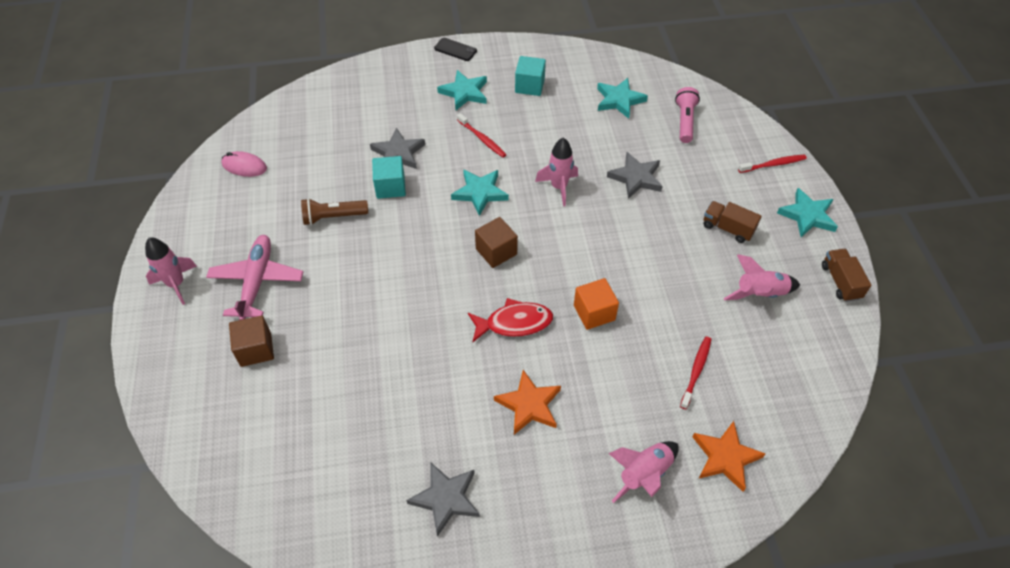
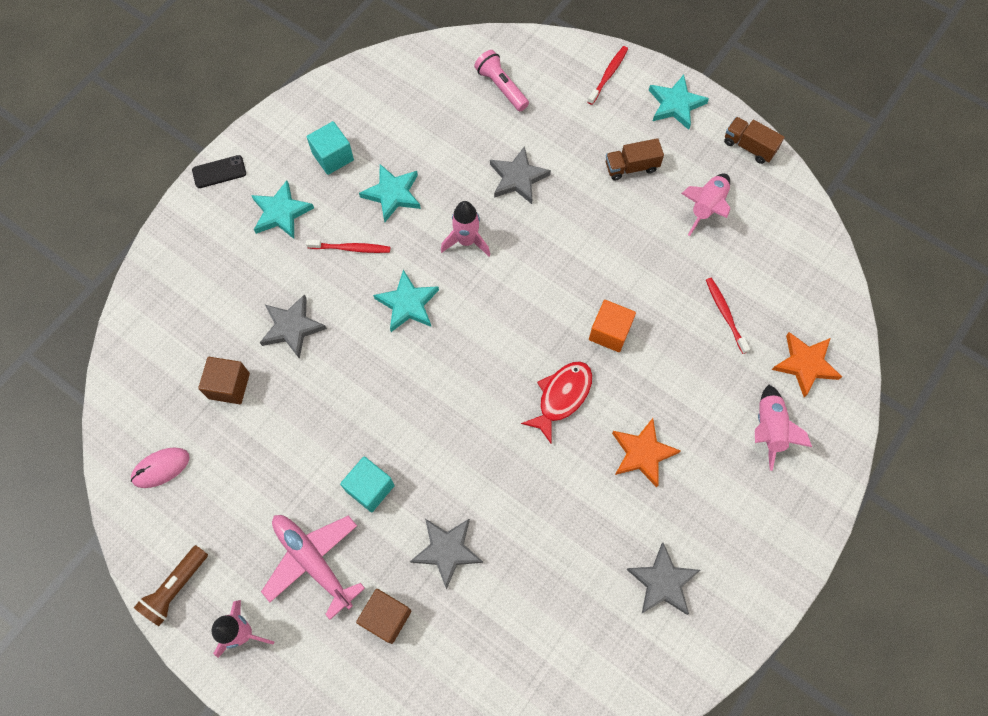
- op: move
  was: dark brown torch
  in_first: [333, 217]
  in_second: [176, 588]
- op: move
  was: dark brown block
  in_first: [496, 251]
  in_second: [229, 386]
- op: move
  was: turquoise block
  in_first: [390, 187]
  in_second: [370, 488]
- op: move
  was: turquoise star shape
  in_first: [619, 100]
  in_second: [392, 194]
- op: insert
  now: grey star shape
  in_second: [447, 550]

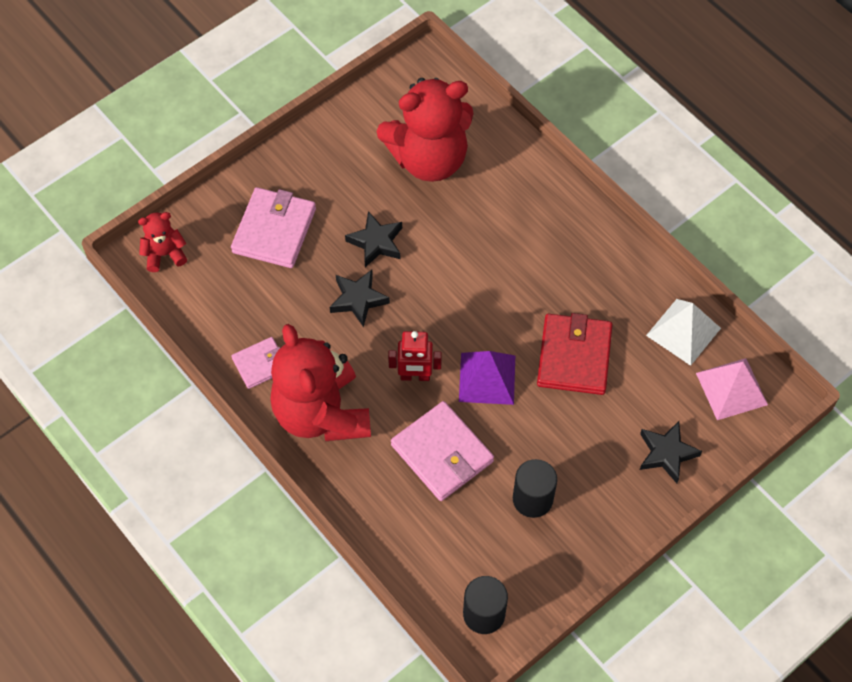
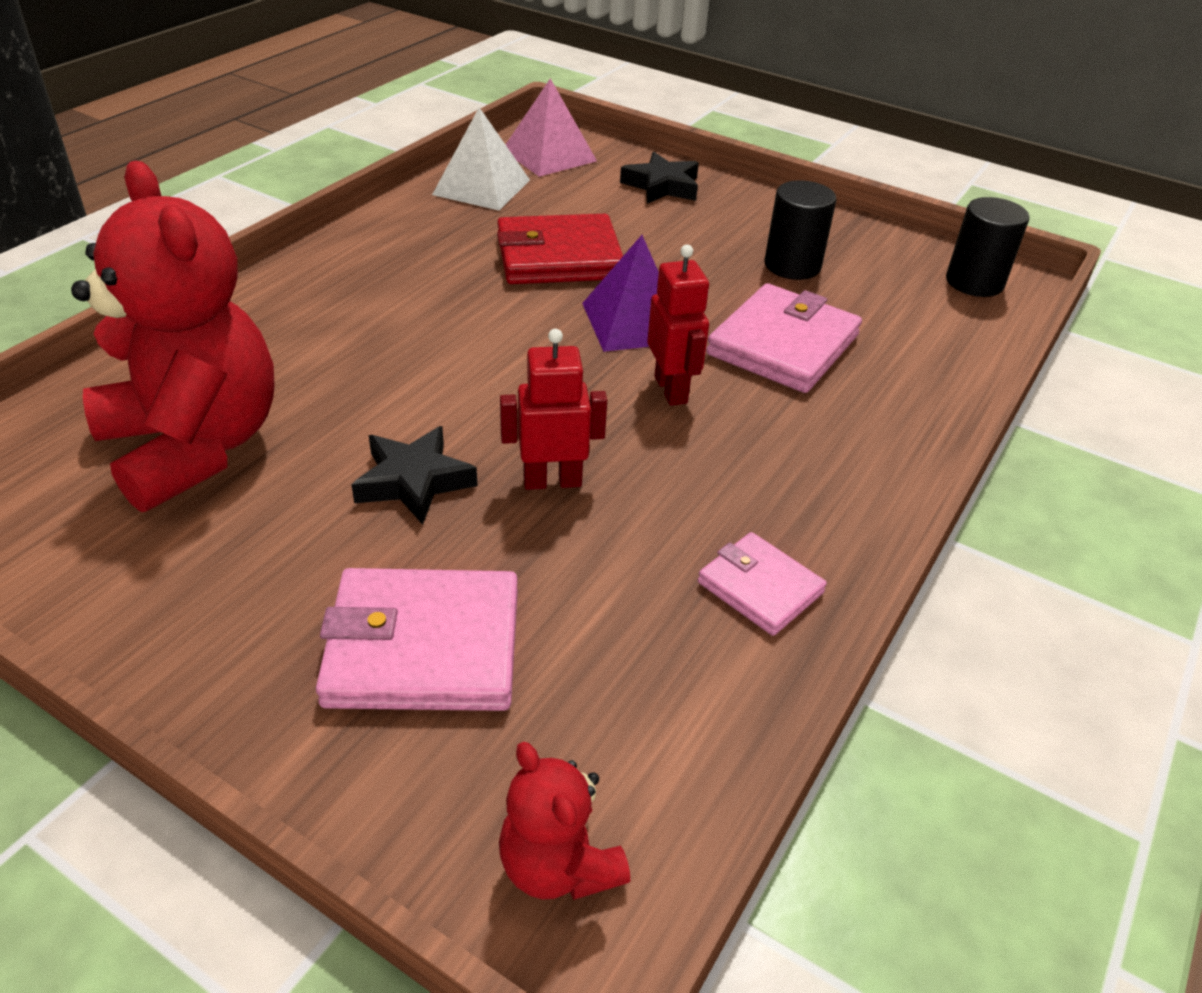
- op: replace
  was: black star shape
  now: scarlet robot
  in_first: [358, 299]
  in_second: [552, 481]
- op: delete
  was: scarlet teddy
  in_first: [321, 413]

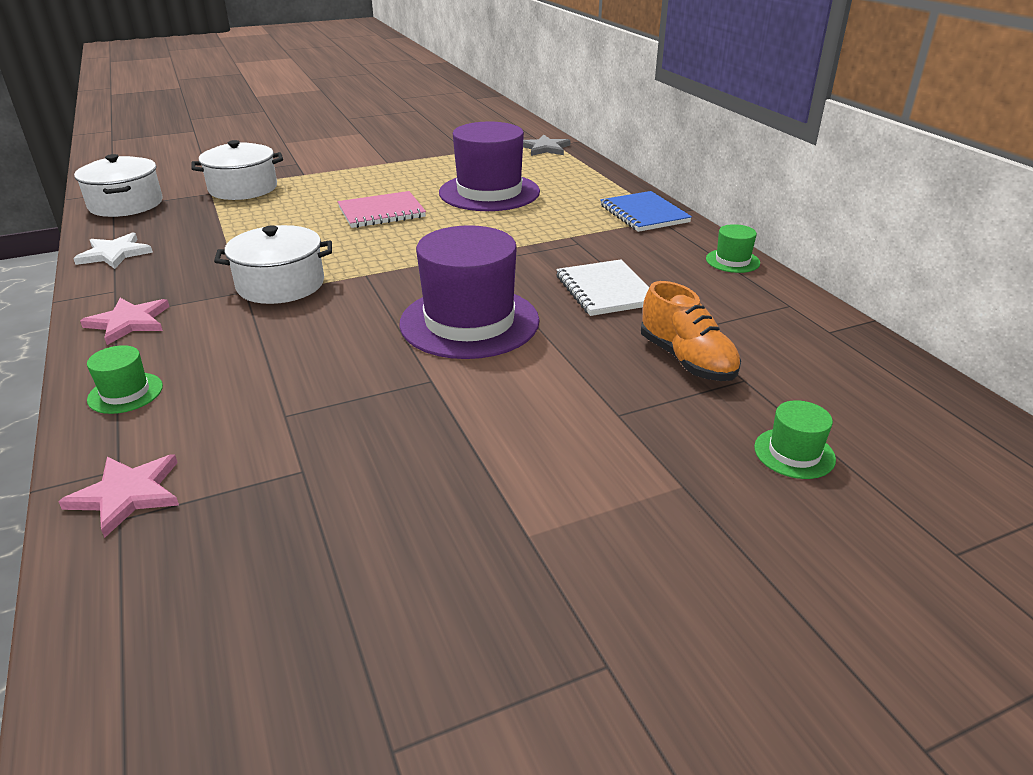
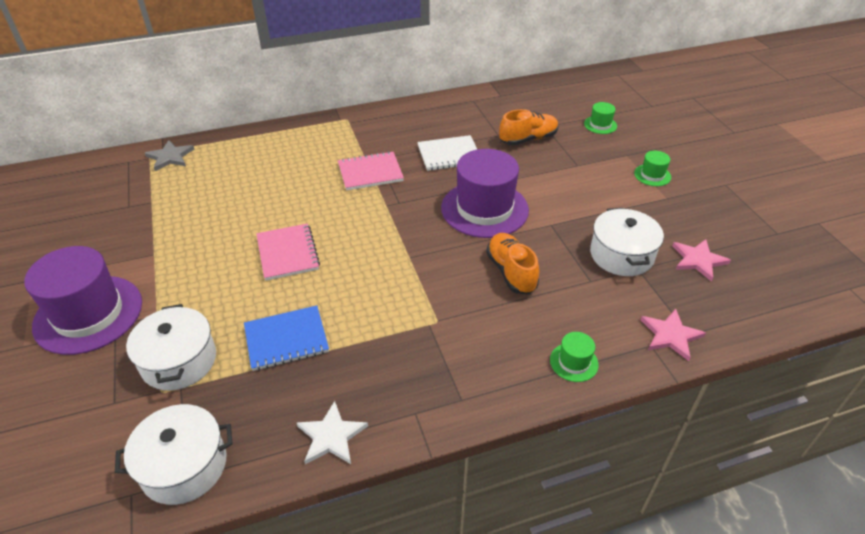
- op: move
  was: violet hat
  in_first: [489, 192]
  in_second: [88, 314]
- op: move
  was: cobalt notebook
  in_first: [644, 214]
  in_second: [286, 339]
- op: insert
  now: rose-pink notebook
  in_second: [370, 173]
- op: insert
  now: bright orange shoe
  in_second: [511, 272]
- op: move
  was: snow-white pot
  in_first: [281, 284]
  in_second: [621, 255]
- op: move
  was: green hat
  in_first: [732, 261]
  in_second: [652, 175]
- op: move
  was: rose-pink star shape
  in_first: [129, 322]
  in_second: [698, 260]

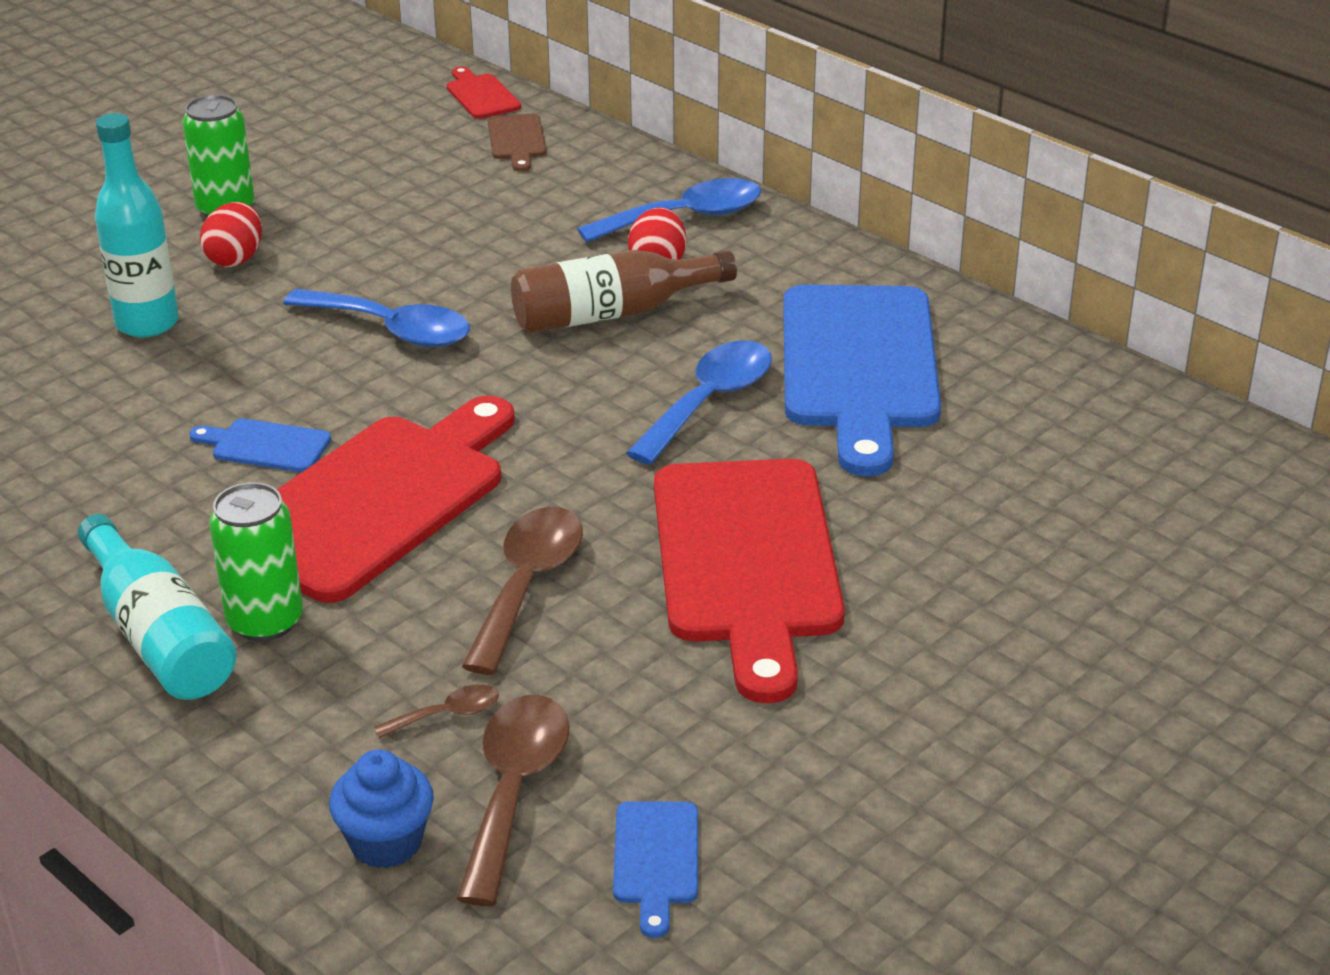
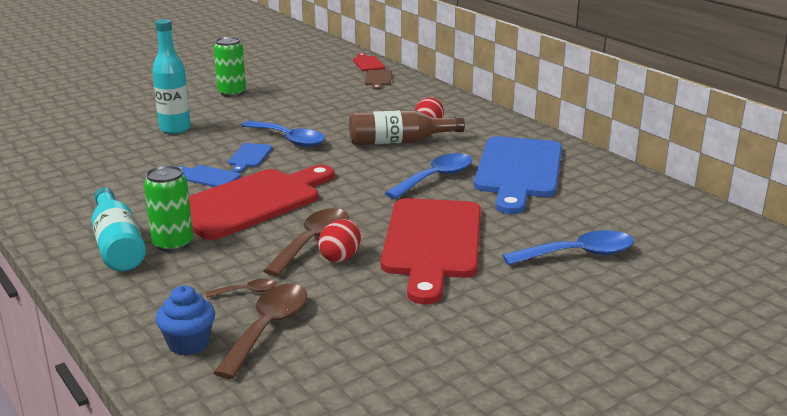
- op: move
  was: cobalt bread board
  in_first: [656, 859]
  in_second: [249, 157]
- op: move
  was: scarlet egg shape
  in_first: [235, 259]
  in_second: [340, 257]
- op: move
  was: cobalt tablespoon
  in_first: [685, 217]
  in_second: [578, 254]

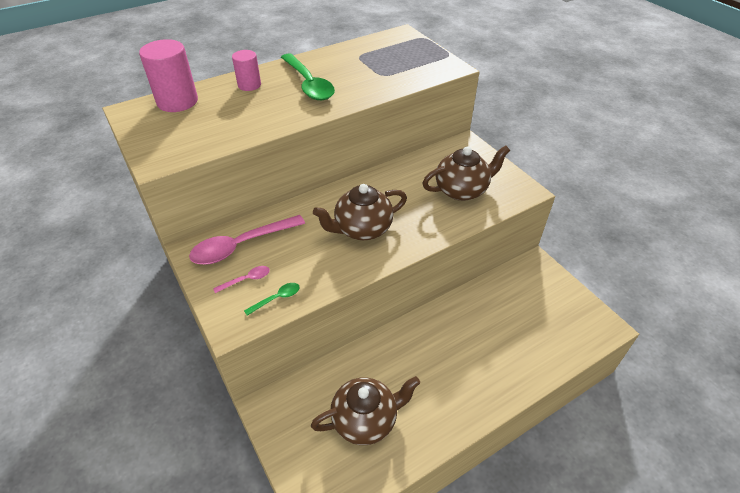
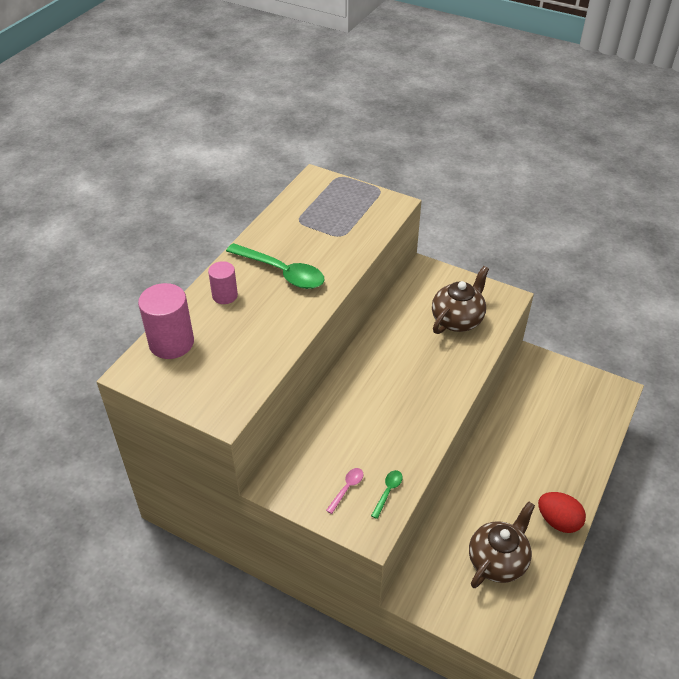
- op: insert
  now: scarlet egg shape
  in_second: [558, 521]
- op: delete
  was: rose-pink tablespoon
  in_first: [241, 245]
- op: delete
  was: dark brown china teapot
  in_first: [362, 229]

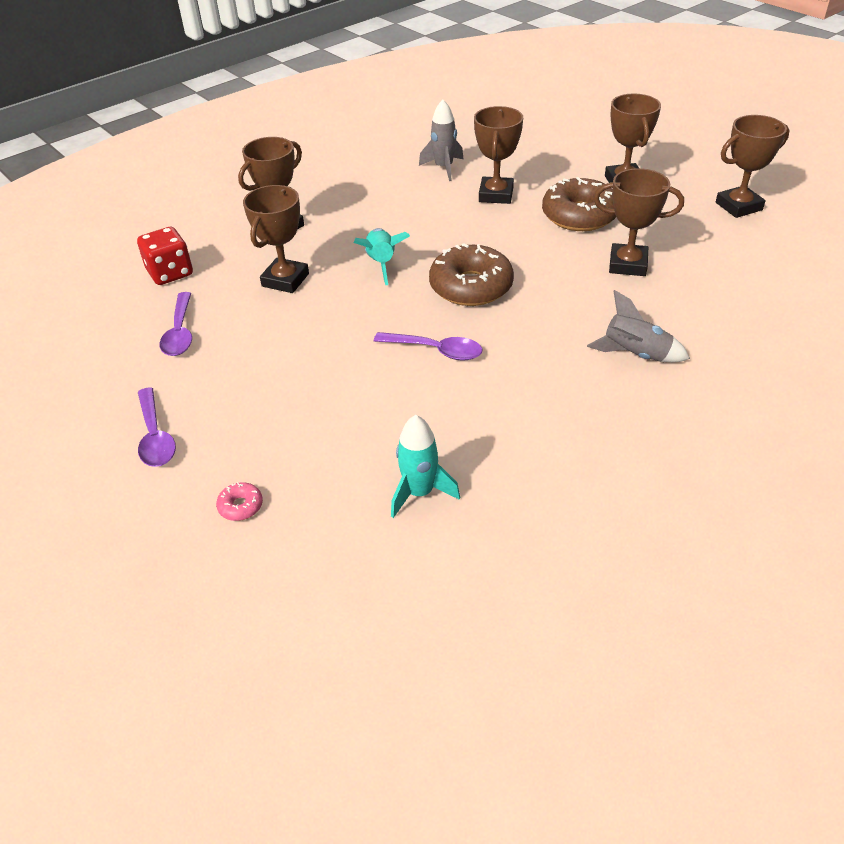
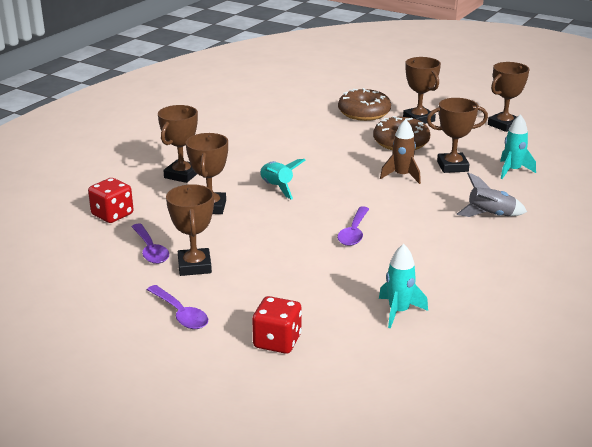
- op: move
  was: dark brown award cup
  in_first: [496, 195]
  in_second: [194, 266]
- op: replace
  was: rose-pink glazed donut
  now: scarlet die
  in_first: [240, 506]
  in_second: [277, 341]
- op: rotate
  was: violet tablespoon
  in_first: [436, 350]
  in_second: [354, 232]
  clockwise: 105
- op: move
  was: dark brown glazed donut
  in_first: [471, 286]
  in_second: [364, 113]
- op: insert
  now: dark brown toy rocket
  in_second: [401, 176]
- op: insert
  now: turquoise toy rocket
  in_second: [512, 171]
- op: delete
  was: grey toy rocket
  in_first: [444, 168]

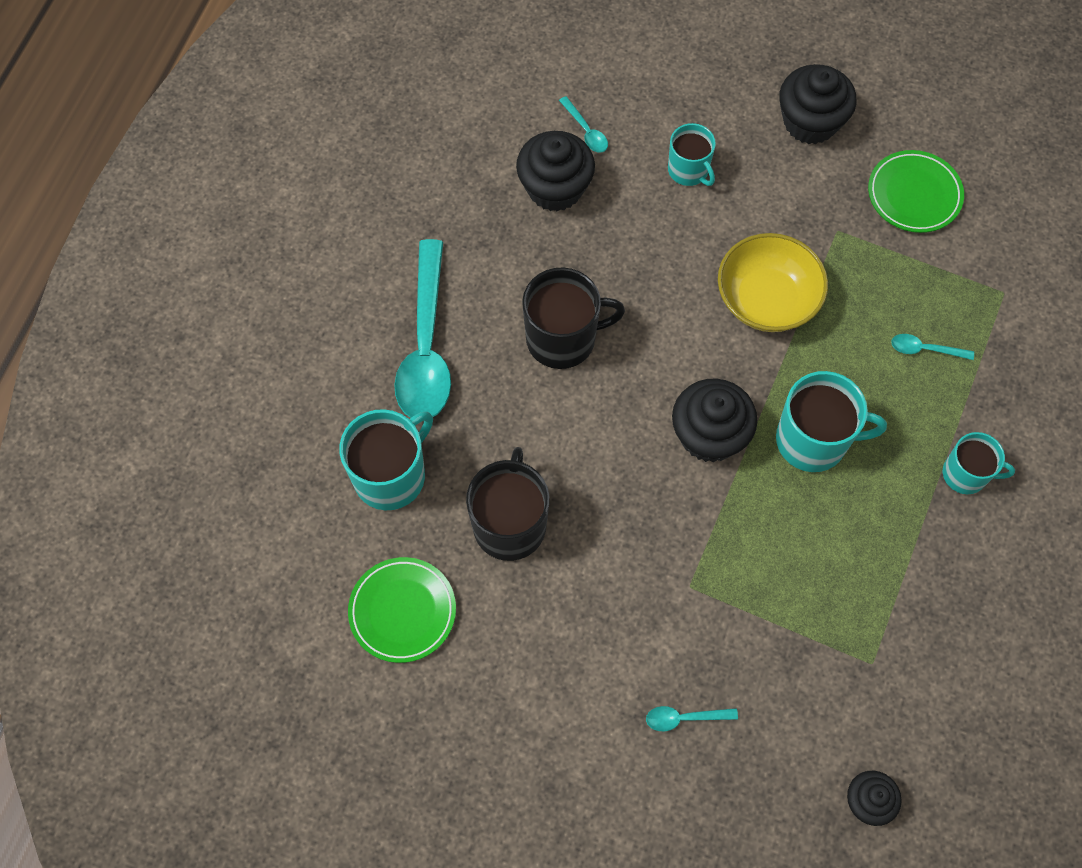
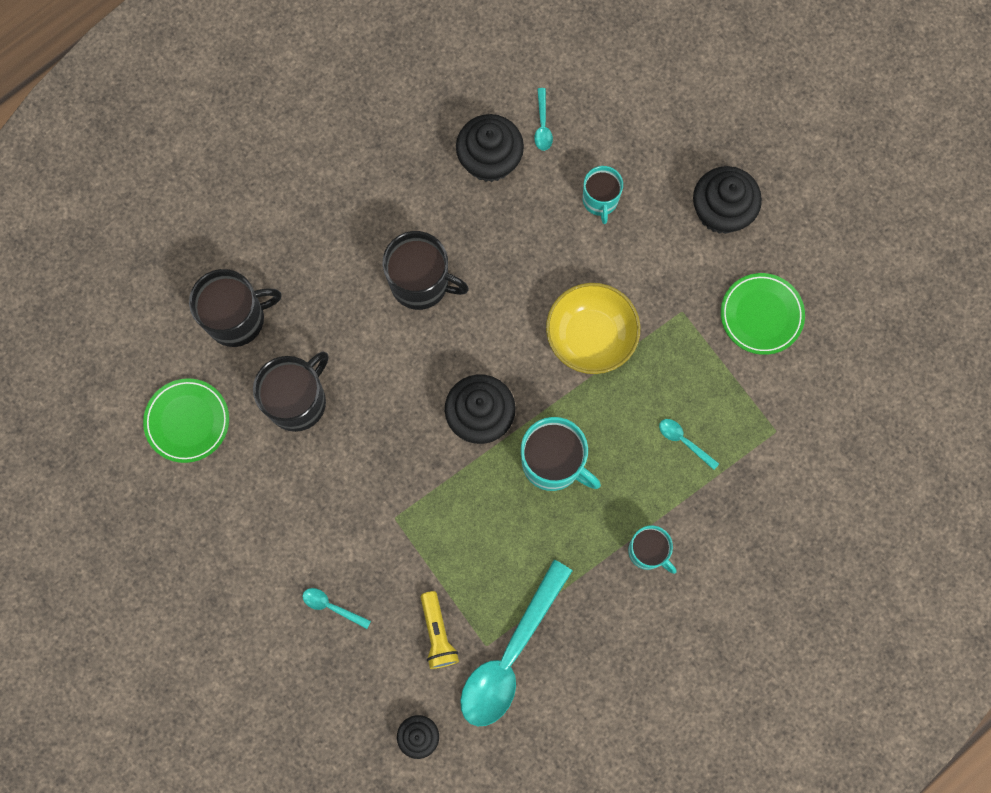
- op: recolor
  was: turquoise tea mug
  now: black tea mug
  in_first: [391, 475]
  in_second: [237, 318]
- op: insert
  now: bright yellow torch
  in_second: [437, 634]
- op: move
  was: turquoise tablespoon
  in_first: [426, 346]
  in_second: [510, 654]

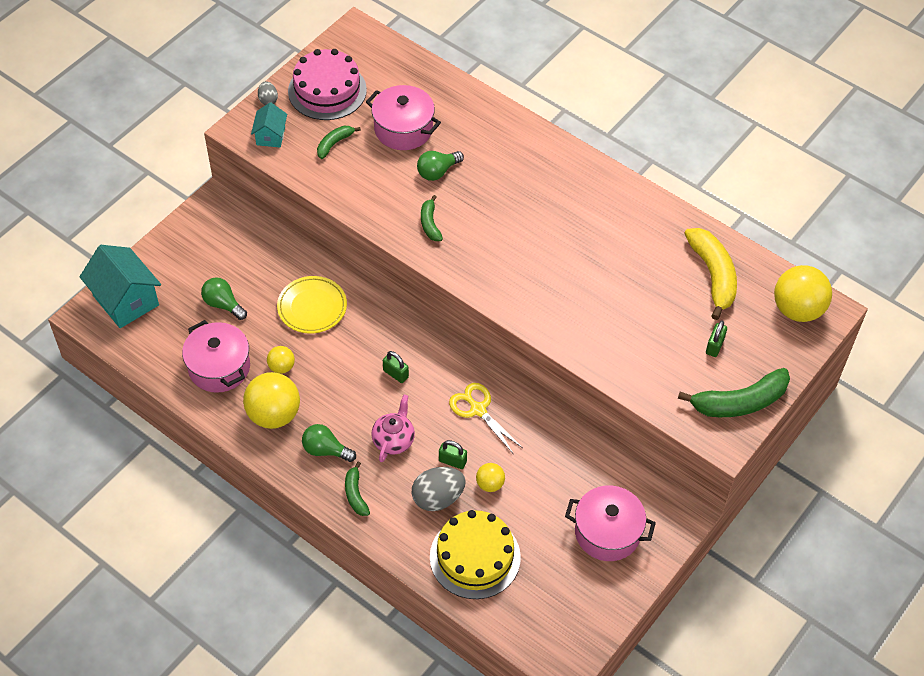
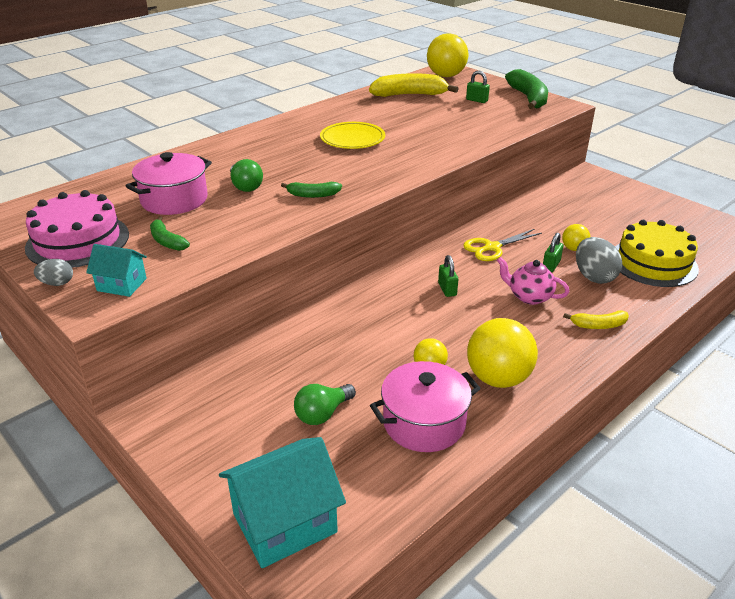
- op: move
  was: bright yellow plate
  in_first: [312, 307]
  in_second: [352, 139]
- op: rotate
  was: green small lock
  in_first: [396, 374]
  in_second: [447, 289]
  clockwise: -60
- op: recolor
  was: green toy banana
  now: bright yellow toy banana
  in_first: [355, 494]
  in_second: [599, 325]
- op: delete
  was: green bulb
  in_first: [325, 450]
- op: delete
  was: rose-pink pot
  in_first: [607, 532]

